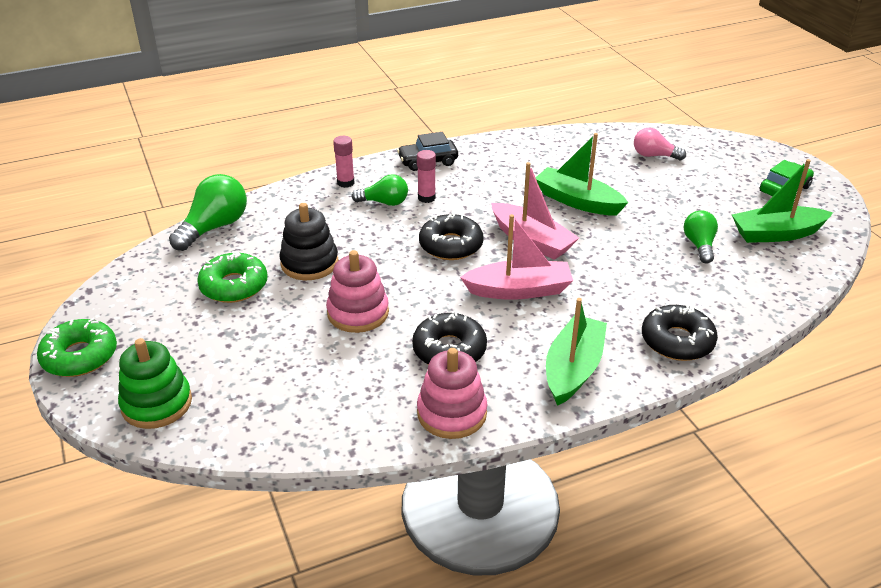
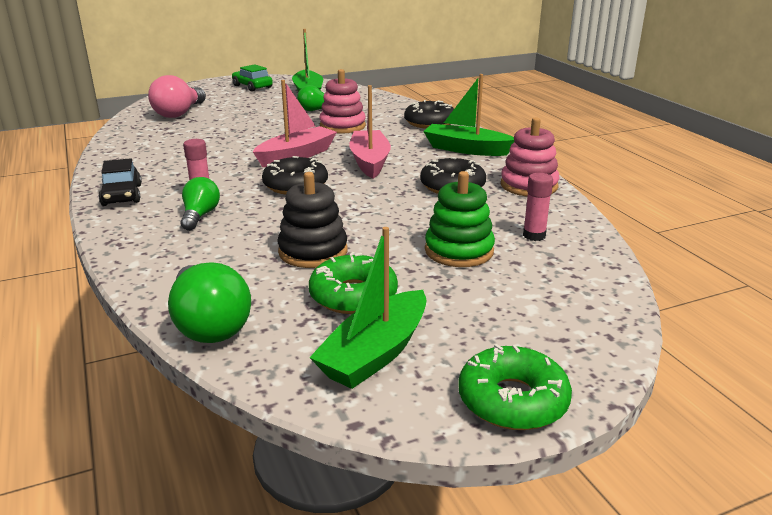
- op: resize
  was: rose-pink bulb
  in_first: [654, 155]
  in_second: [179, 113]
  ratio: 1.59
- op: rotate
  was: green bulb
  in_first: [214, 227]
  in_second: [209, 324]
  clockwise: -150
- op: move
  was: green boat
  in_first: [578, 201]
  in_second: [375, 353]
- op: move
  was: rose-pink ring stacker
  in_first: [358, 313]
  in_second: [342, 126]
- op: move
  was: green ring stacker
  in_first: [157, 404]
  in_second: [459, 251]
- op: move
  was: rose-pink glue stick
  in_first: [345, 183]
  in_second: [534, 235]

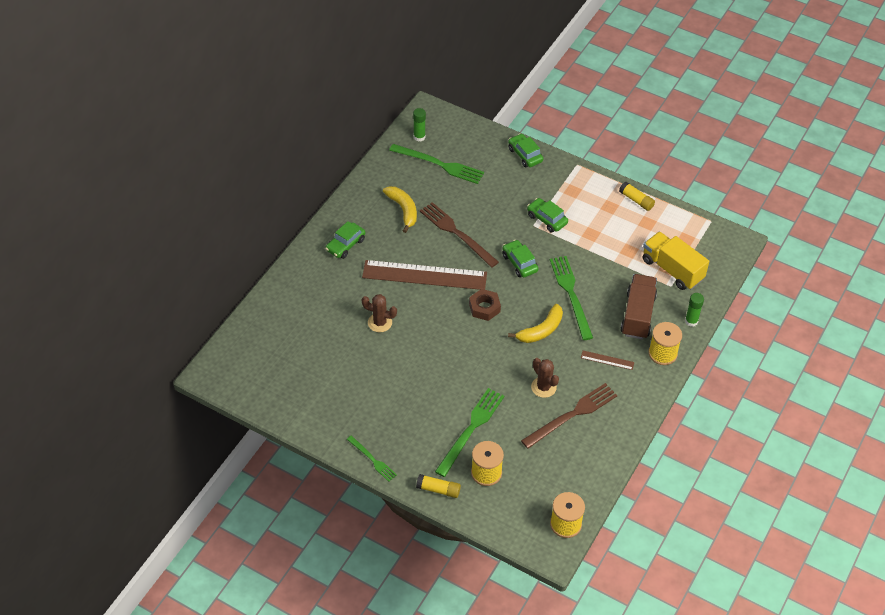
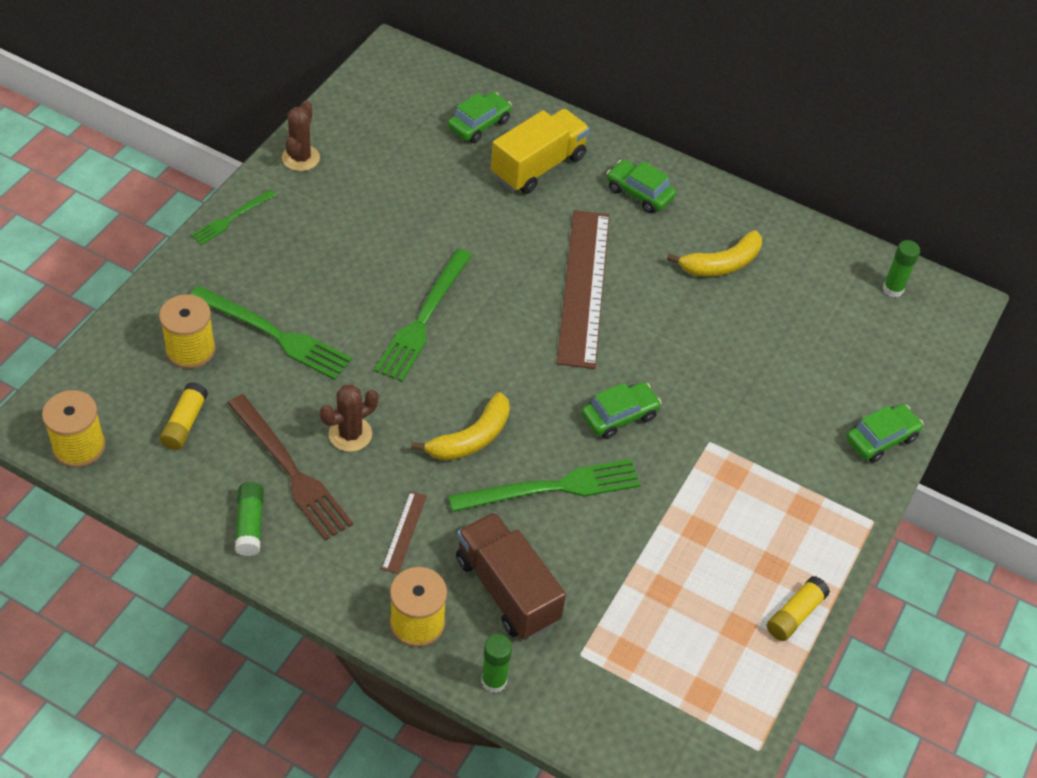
- op: move
  was: bright yellow glue stick
  in_first: [438, 489]
  in_second: [185, 423]
- op: insert
  now: green glue stick
  in_second: [250, 525]
- op: move
  was: dark brown prickly plant
  in_first: [380, 322]
  in_second: [300, 158]
- op: move
  was: green table fork
  in_first: [439, 164]
  in_second: [424, 318]
- op: rotate
  was: bright yellow toy banana
  in_first: [541, 330]
  in_second: [471, 438]
  clockwise: -90
- op: move
  was: green car
  in_first: [547, 219]
  in_second: [479, 124]
- op: rotate
  was: dark brown truck
  in_first: [637, 315]
  in_second: [507, 590]
  clockwise: -135
- op: move
  was: bright yellow truck
  in_first: [672, 270]
  in_second: [538, 166]
- op: delete
  was: dark brown table fork
  in_first: [456, 233]
- op: delete
  was: dark brown nut
  in_first: [484, 307]

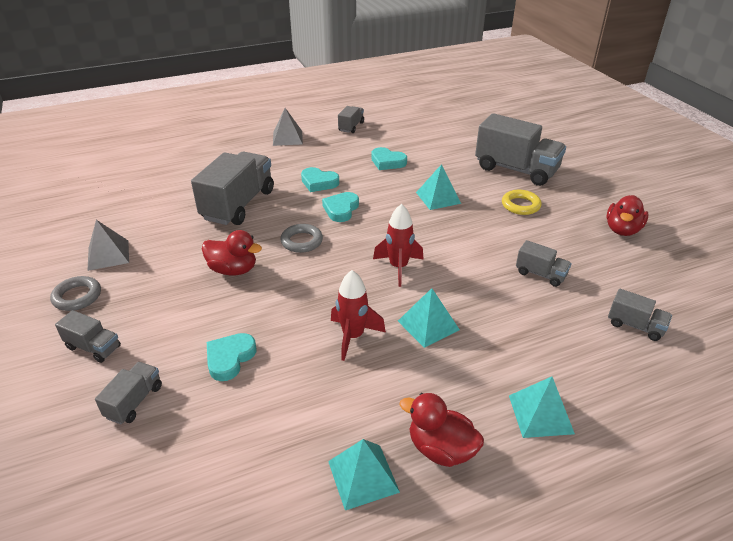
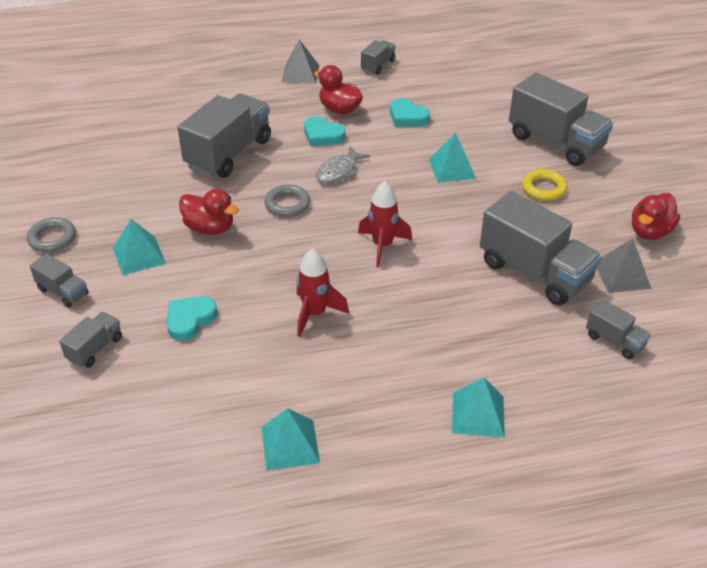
- op: move
  was: turquoise pyramid
  in_first: [428, 325]
  in_second: [139, 255]
- op: move
  was: scarlet rubber duck
  in_first: [441, 449]
  in_second: [339, 109]
- op: replace
  was: turquoise love heart
  now: grey fish figure
  in_first: [341, 209]
  in_second: [339, 171]
- op: resize
  was: grey truck
  in_first: [540, 274]
  in_second: [534, 272]
  ratio: 2.07
- op: move
  was: grey pyramid
  in_first: [108, 255]
  in_second: [622, 275]

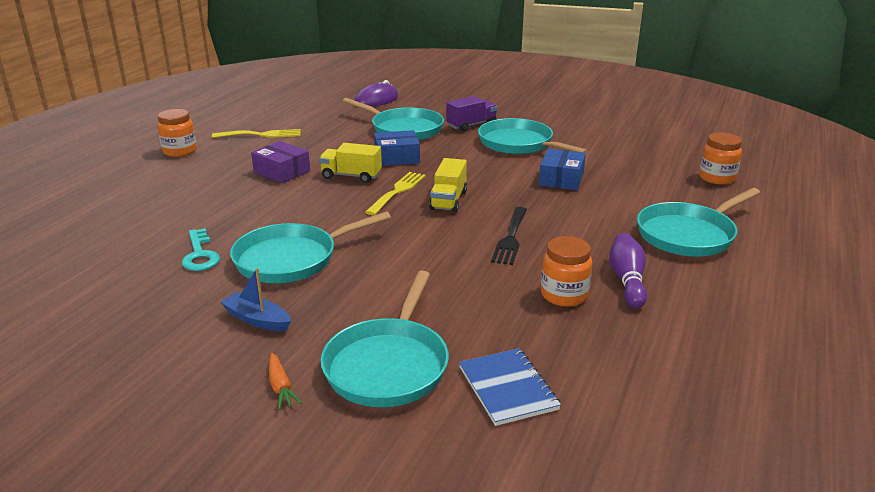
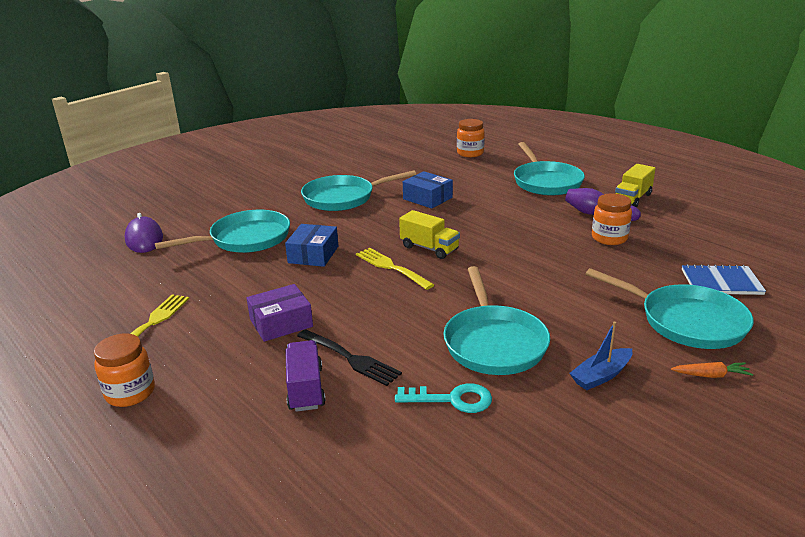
- op: move
  was: violet truck
  in_first: [471, 125]
  in_second: [305, 389]
- op: move
  was: black table fork
  in_first: [510, 238]
  in_second: [350, 358]
- op: move
  was: bright yellow truck
  in_first: [351, 176]
  in_second: [632, 198]

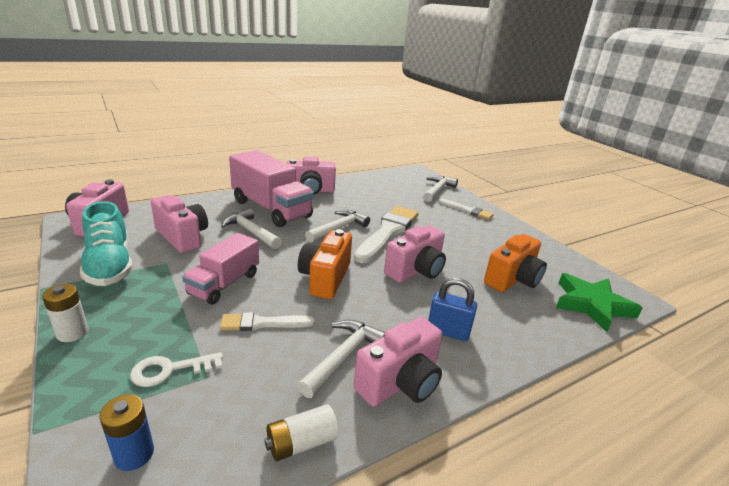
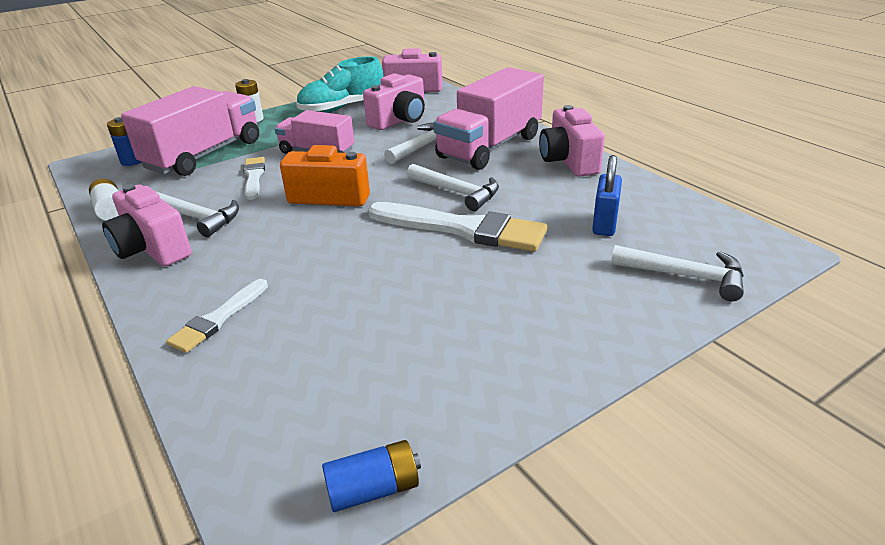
- op: replace
  was: snow-white latchkey
  now: rose-pink truck
  in_first: [170, 370]
  in_second: [204, 155]
- op: move
  was: snow-white paintbrush
  in_first: [467, 210]
  in_second: [218, 318]
- op: insert
  now: cobalt battery
  in_second: [373, 489]
- op: move
  was: cobalt small lock
  in_first: [448, 332]
  in_second: [604, 224]
- op: delete
  was: rose-pink photo camera
  in_first: [416, 271]
- op: delete
  was: bright orange photo camera
  in_first: [512, 279]
- op: delete
  was: green star shape
  in_first: [592, 305]

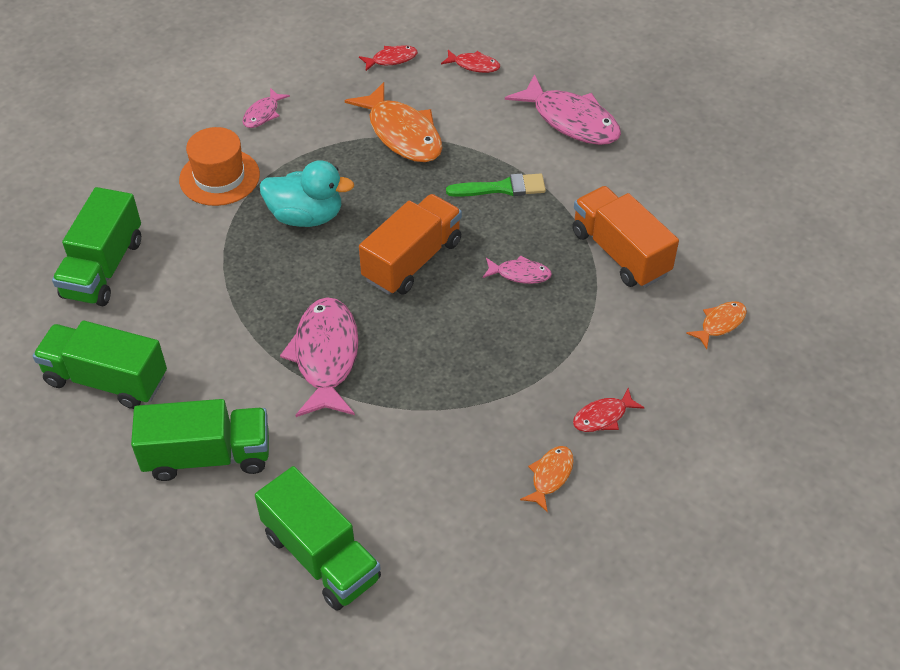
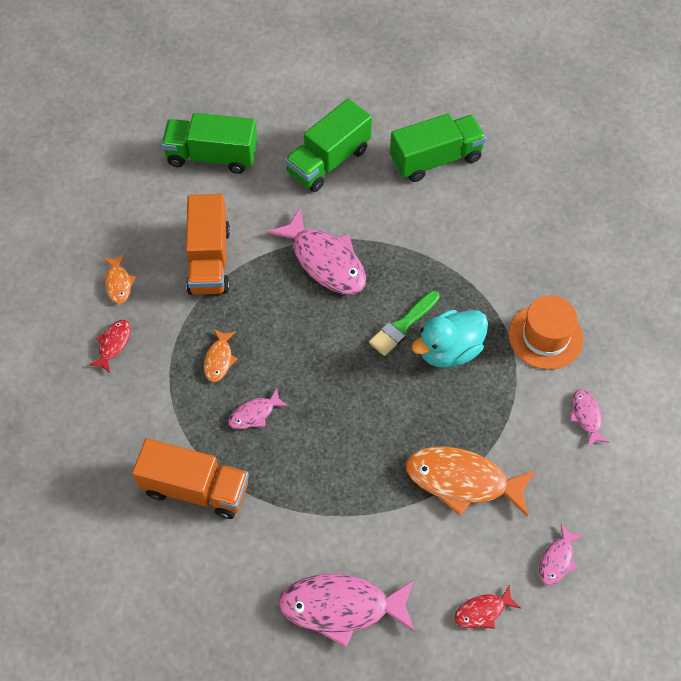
- op: move
  was: bright orange truck
  in_first: [412, 260]
  in_second: [209, 260]
- op: move
  was: bright orange fish figure
  in_first: [720, 324]
  in_second: [219, 359]
- op: move
  was: green paintbrush
  in_first: [502, 188]
  in_second: [402, 326]
- op: recolor
  was: scarlet fish figure
  now: rose-pink fish figure
  in_first: [391, 59]
  in_second: [557, 560]
- op: delete
  was: green truck
  in_first: [103, 268]

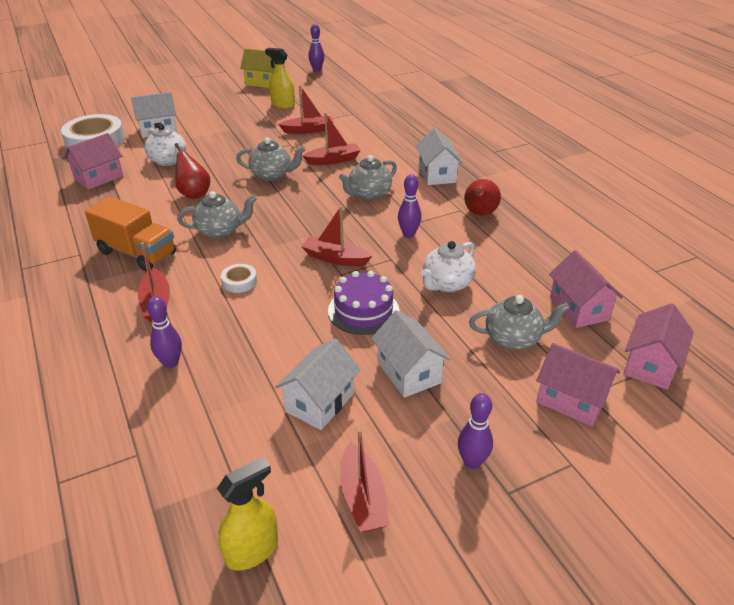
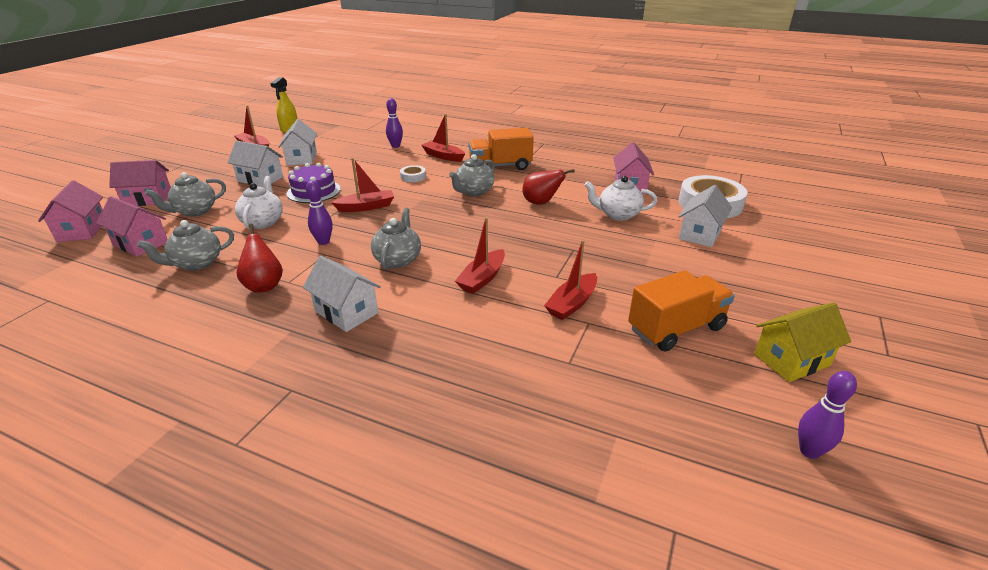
- op: move
  was: grey china teapot
  in_first: [272, 175]
  in_second: [196, 263]
- op: replace
  was: bright yellow spray cleaner
  now: bright orange truck
  in_first: [283, 105]
  in_second: [676, 329]
- op: delete
  was: violet tenpin
  in_first: [472, 462]

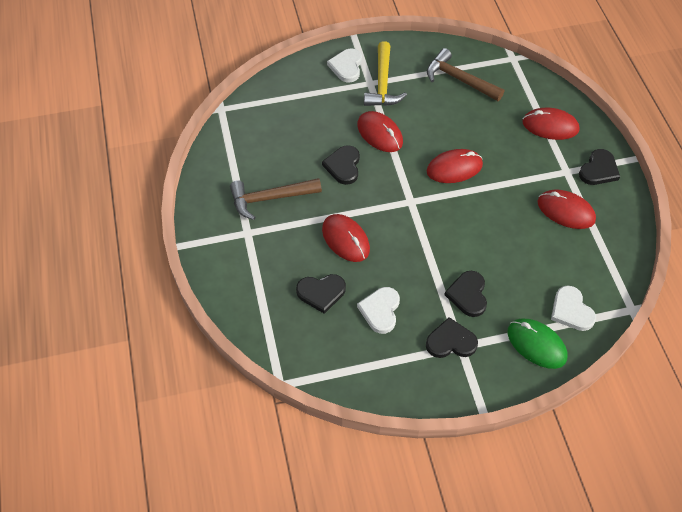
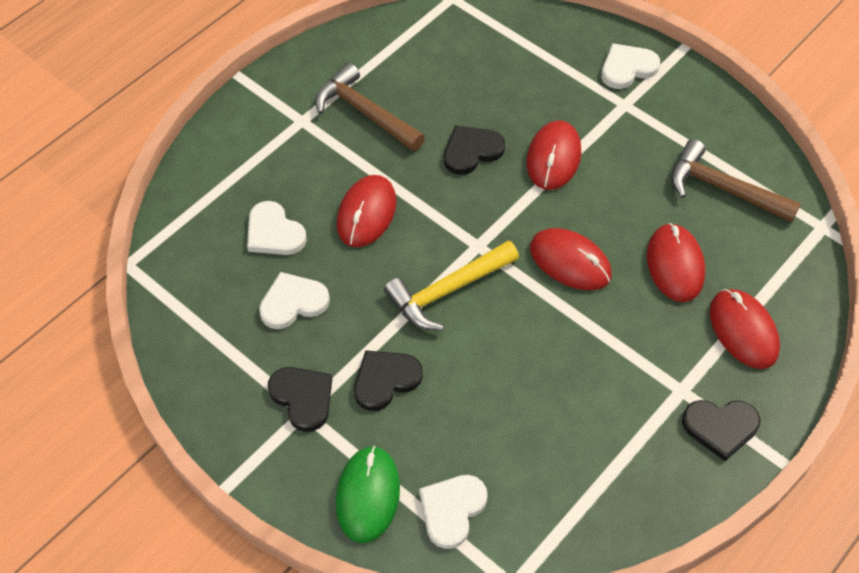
- op: recolor
  was: black love heart
  now: snow-white love heart
  in_first: [321, 293]
  in_second: [274, 233]
- op: move
  was: bright yellow claw hammer
  in_first: [383, 84]
  in_second: [447, 291]
- op: move
  was: scarlet PC mouse
  in_first: [565, 211]
  in_second: [675, 265]
- op: rotate
  was: dark brown claw hammer
  in_first: [459, 79]
  in_second: [722, 189]
  clockwise: -60

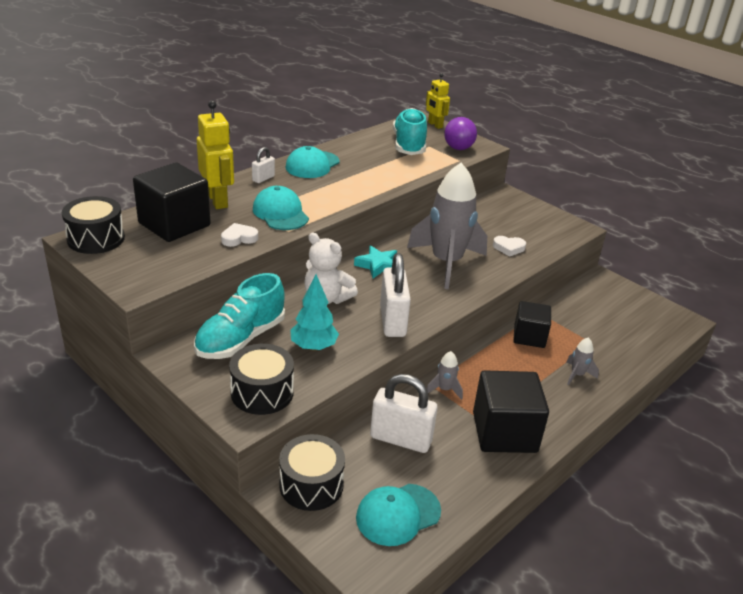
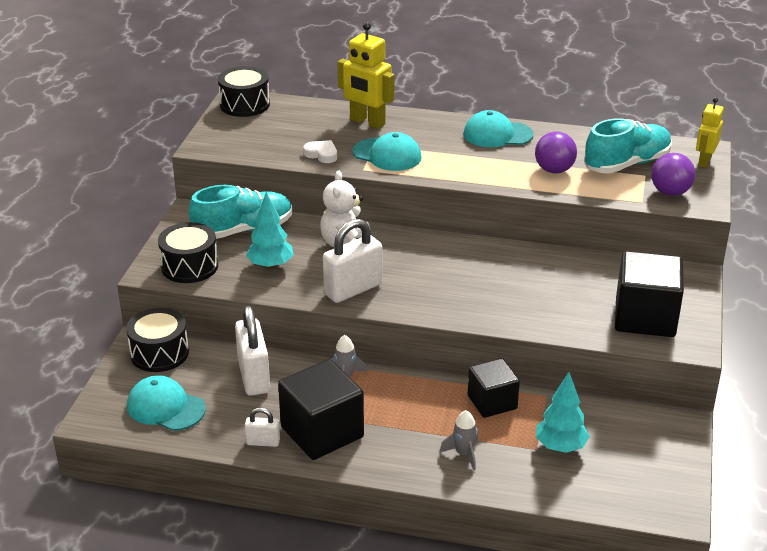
- op: rotate
  was: turquoise shoe
  in_first: [241, 339]
  in_second: [243, 230]
  clockwise: 150
- op: move
  was: snow-white small lock
  in_first: [263, 178]
  in_second: [263, 442]
- op: rotate
  was: bright yellow robot
  in_first: [218, 200]
  in_second: [367, 122]
  clockwise: 90
- op: rotate
  was: turquoise baseball cap
  in_first: [280, 213]
  in_second: [387, 155]
  clockwise: 90
- op: insert
  now: violet sphere
  in_second: [554, 170]
- op: insert
  now: turquoise fir tree
  in_second: [560, 447]
- op: move
  was: black block
  in_first: [174, 224]
  in_second: [645, 317]
- op: delete
  was: turquoise star shape
  in_first: [378, 265]
- op: delete
  was: grey toy rocket
  in_first: [446, 263]
- op: delete
  was: snow-white love heart
  in_first: [508, 248]

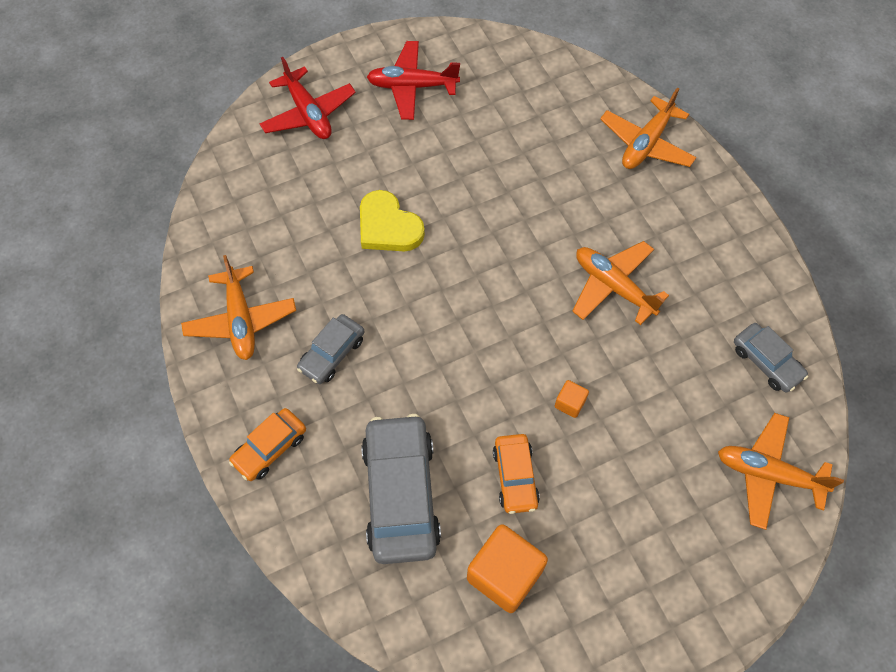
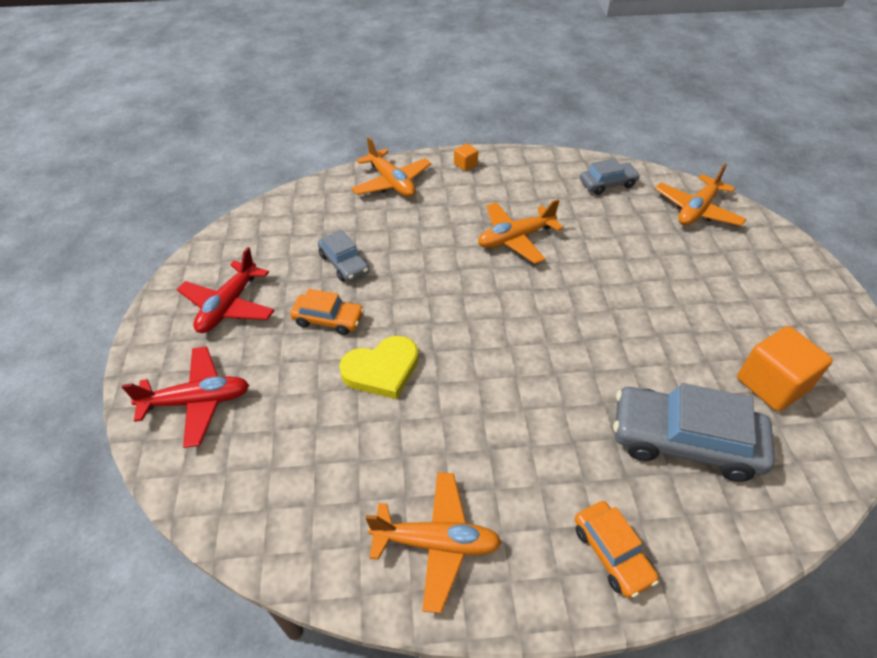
- op: move
  was: bright orange car
  in_first: [515, 477]
  in_second: [328, 319]
- op: move
  was: grey car
  in_first: [332, 353]
  in_second: [344, 263]
- op: move
  was: bright orange block
  in_first: [570, 403]
  in_second: [465, 164]

